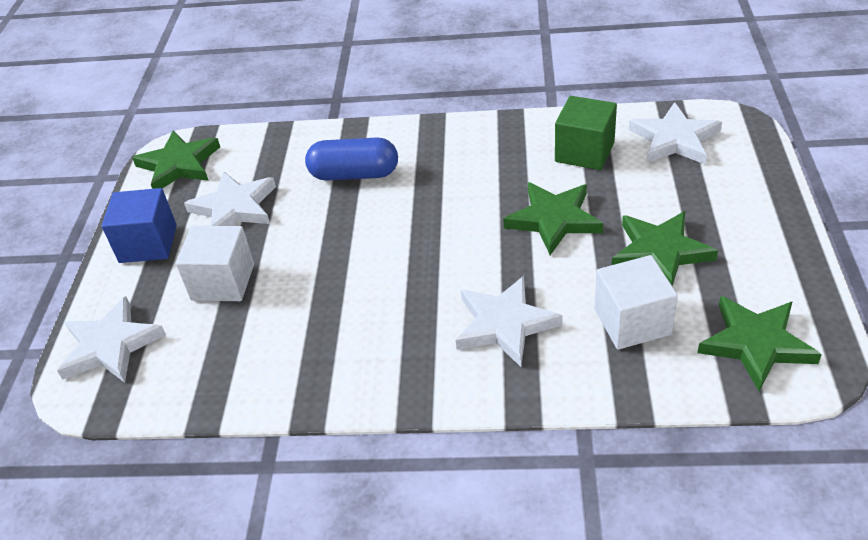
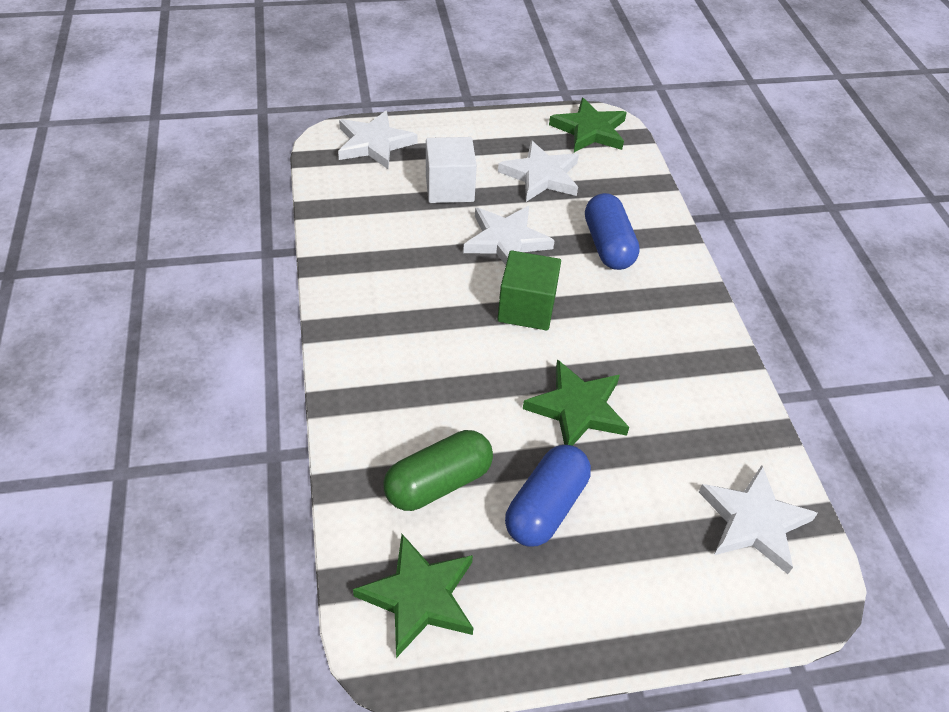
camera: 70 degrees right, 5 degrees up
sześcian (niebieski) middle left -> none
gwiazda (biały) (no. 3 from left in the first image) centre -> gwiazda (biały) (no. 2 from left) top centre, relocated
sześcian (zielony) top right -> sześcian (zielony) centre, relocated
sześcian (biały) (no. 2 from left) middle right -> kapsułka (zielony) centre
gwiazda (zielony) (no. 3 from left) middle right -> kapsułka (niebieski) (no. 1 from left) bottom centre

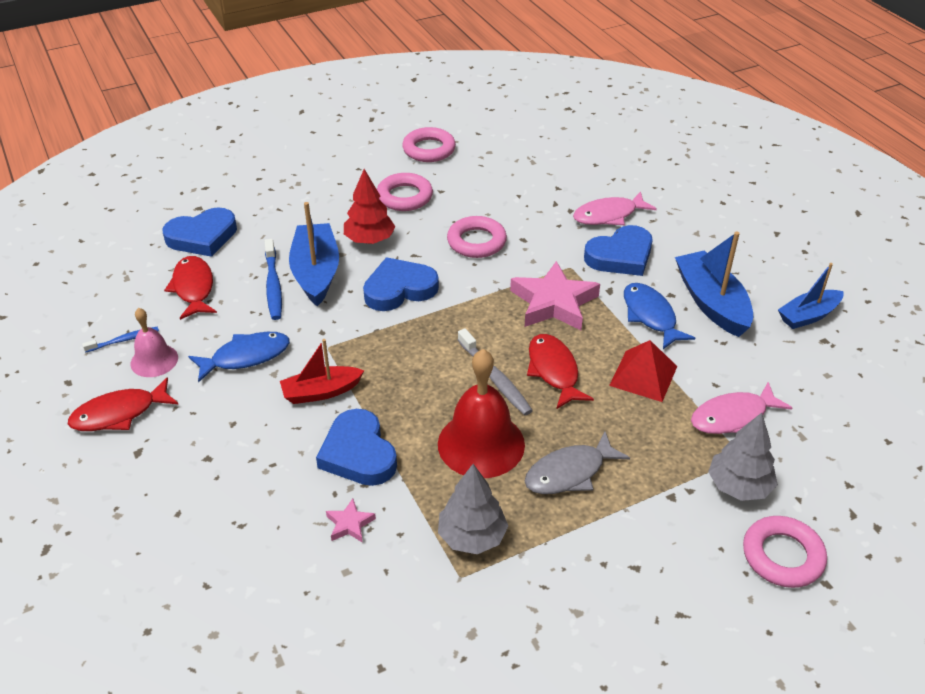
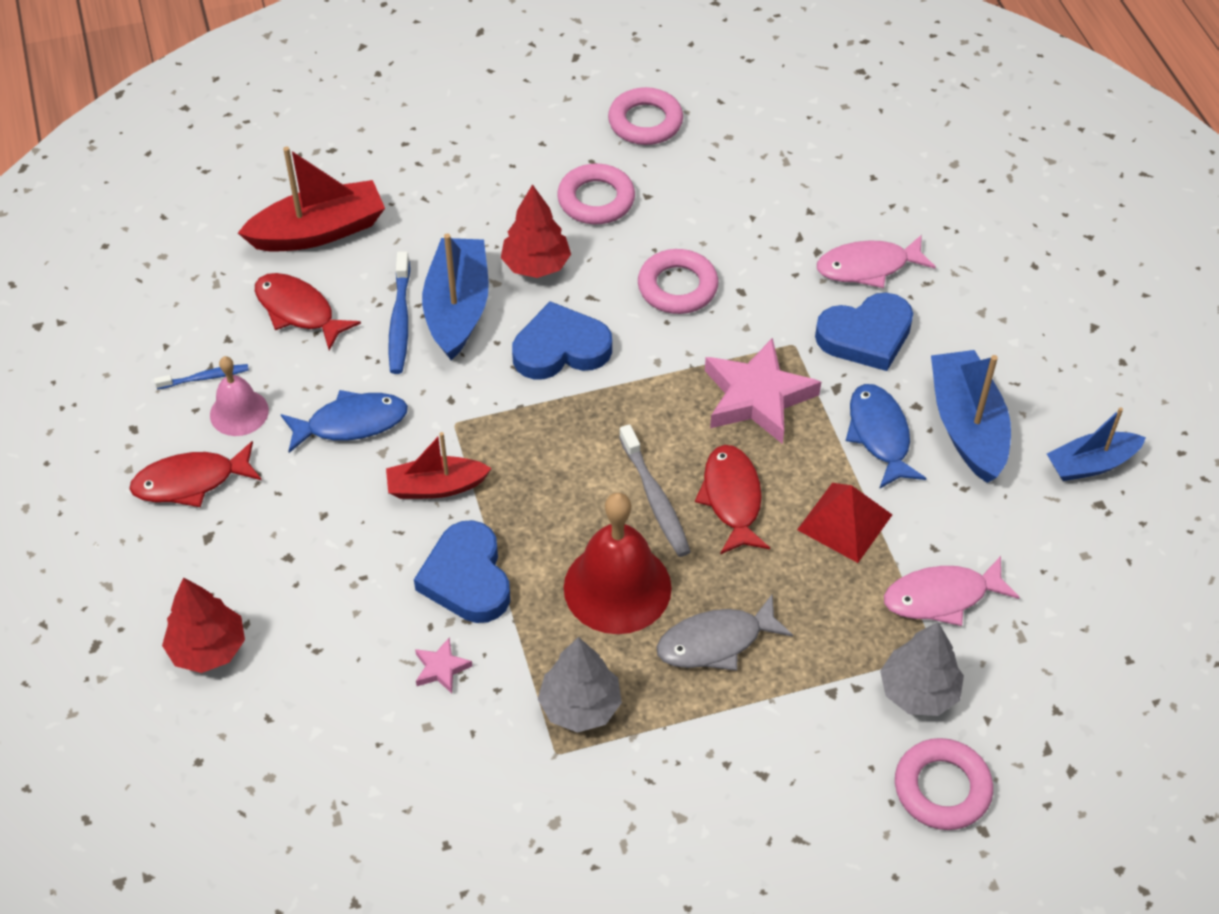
camera: 10 degrees right, 10 degrees up
none -> drzewko (czerwony) (no. 1 from left) bottom left
serce (niebieski) (no. 1 from left) middle left -> łódka (czerwony) (no. 1 from left) top left
ryba (czerwony) (no. 2 from left) middle left, 45 degrees counterclockwise

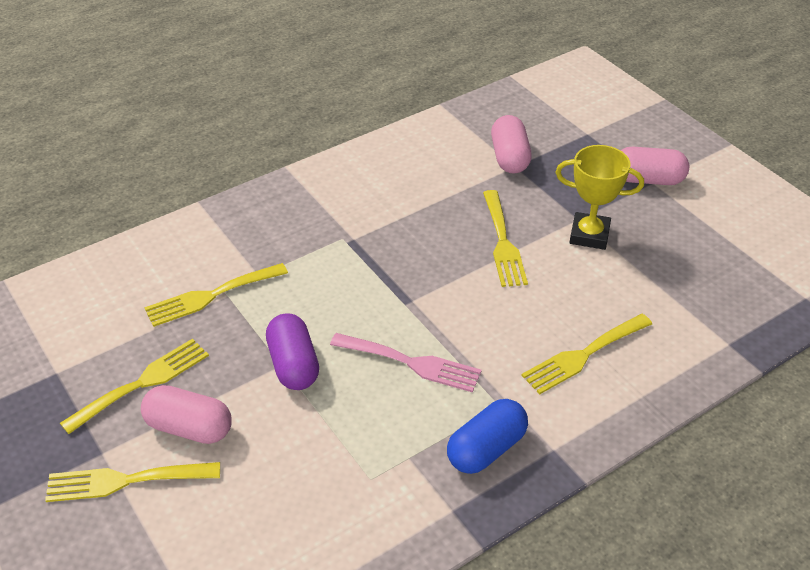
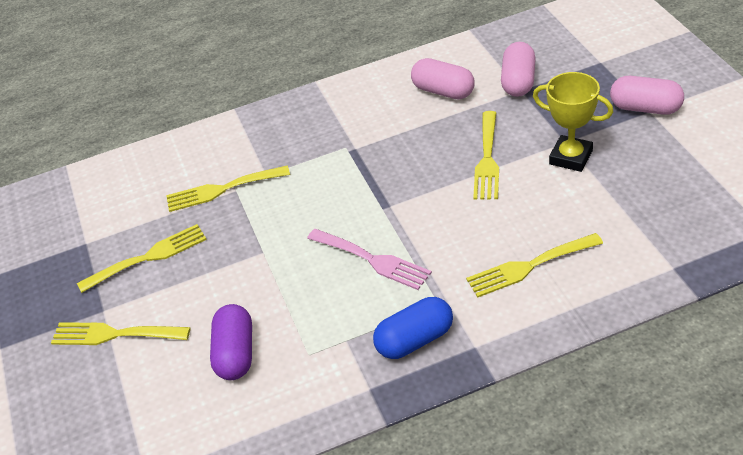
camera: 20 degrees right, 0 degrees up
kapsułka (różowy) (no. 1 from left) bottom left -> kapsułka (różowy) (no. 1 from left) top centre, relocated
kapsułka (fioletowy) centre -> kapsułka (fioletowy) bottom left, relocated

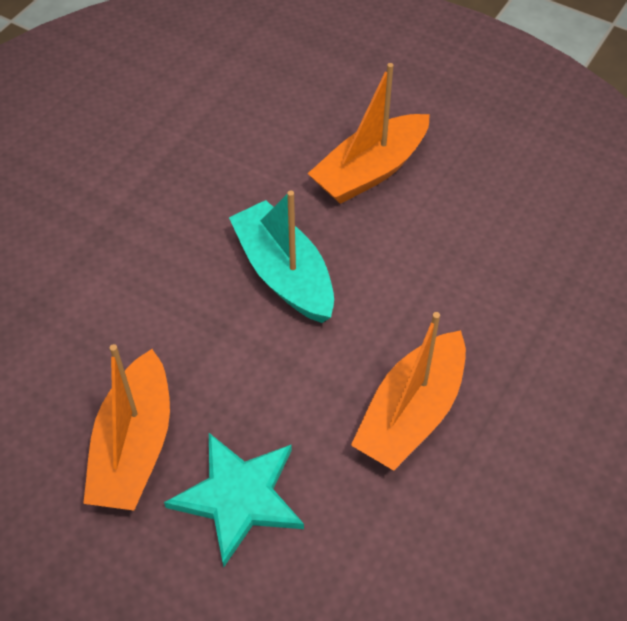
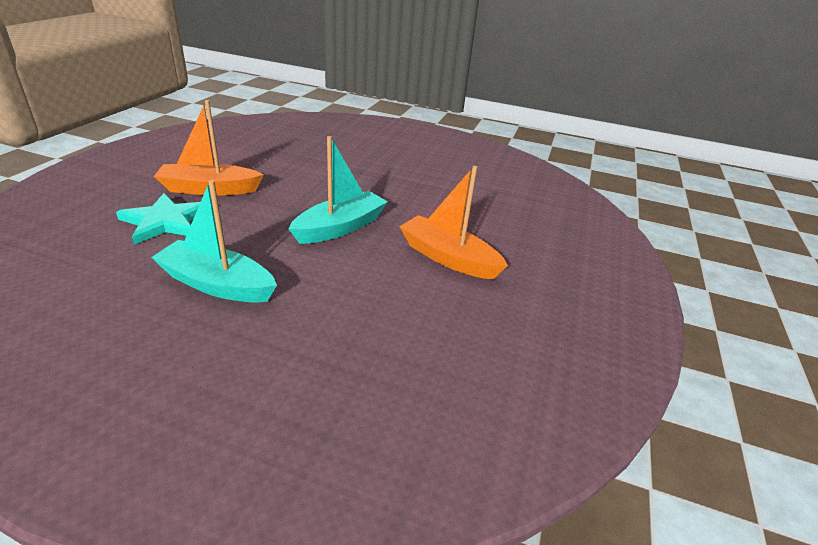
camera: 75 degrees right, 20 degrees down
łódka (pomarańczowy) (no. 3 from left) centre -> łódka (turkusowy) (no. 1 from left) middle left

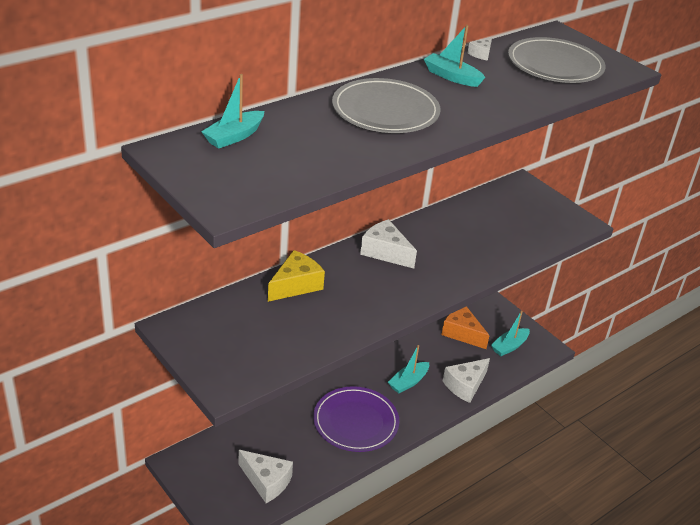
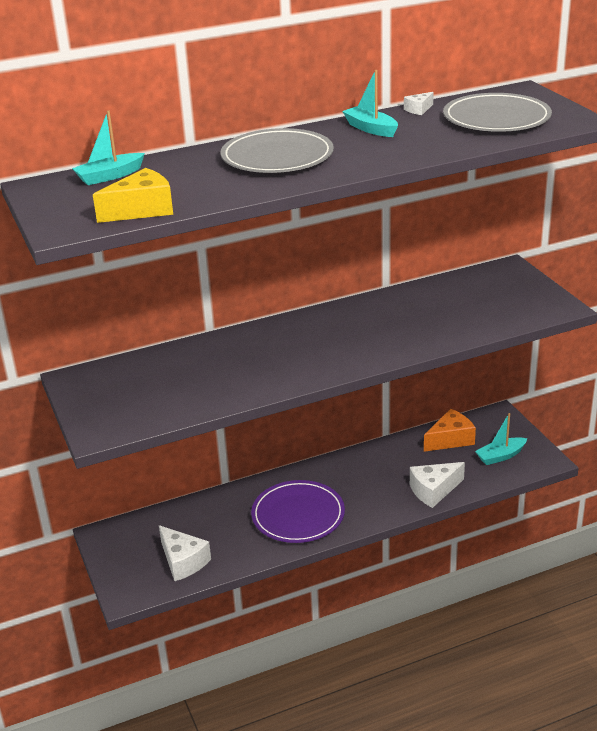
camera: 20 degrees right, 5 degrees down
ser (biały) (no. 2 from left) centre -> none
łódka (turkusowy) (no. 2 from left) bottom centre -> none
ser (żółty) centre -> ser (żółty) top left, relocated
ser (pomarańczowy) centre -> ser (pomarańczowy) middle right, 90 degrees clockwise

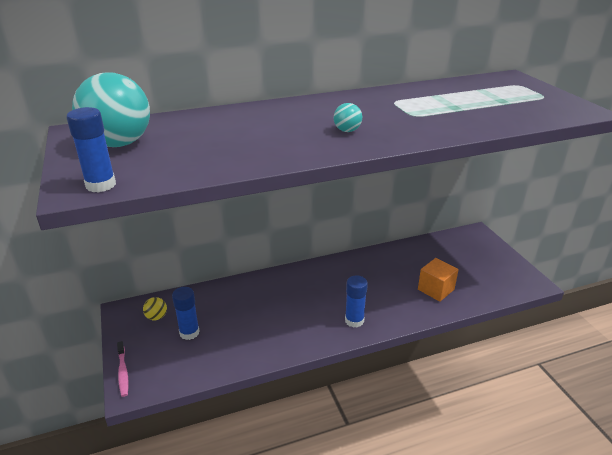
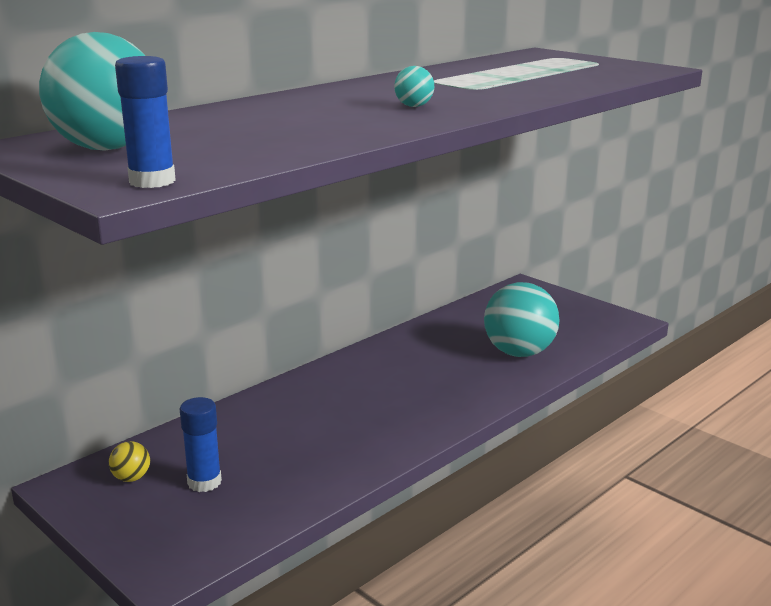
camera: 25 degrees left, 10 degrees down
szczoteczka do zębów (różowy) bottom left -> none
klej w sztyfcie (niebieski) (no. 3 from left) centre -> none
sześcian (pomarańczowy) middle right -> piłka (turkusowy) (no. 3 from left) middle right

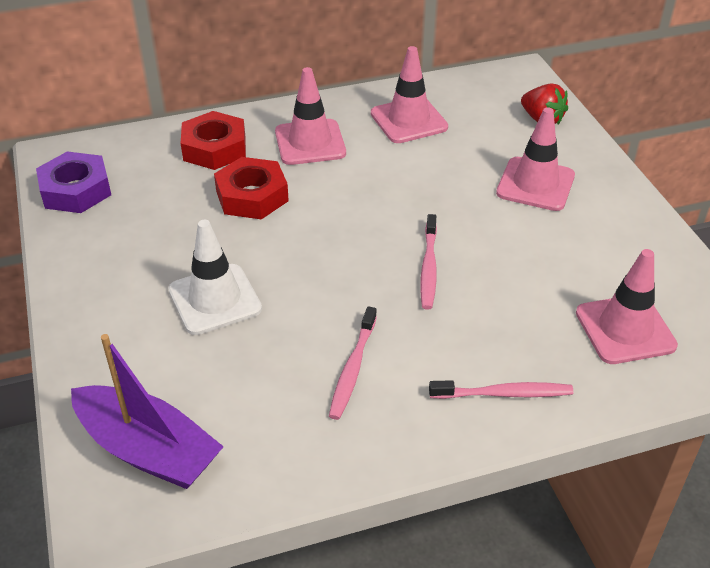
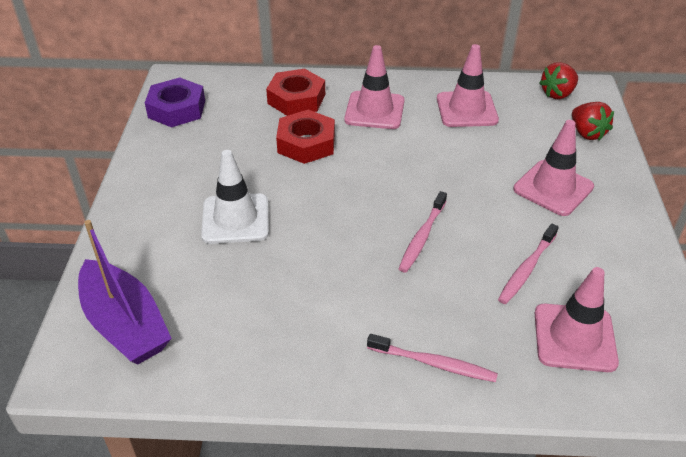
camera: 20 degrees right, 0 degrees up
none -> truskawka (czerwony) (no. 1 from left) top right
szczoteczka do zębów (różowy) (no. 1 from left in the first image) centre -> szczoteczka do zębów (różowy) (no. 3 from left) middle right, relocated

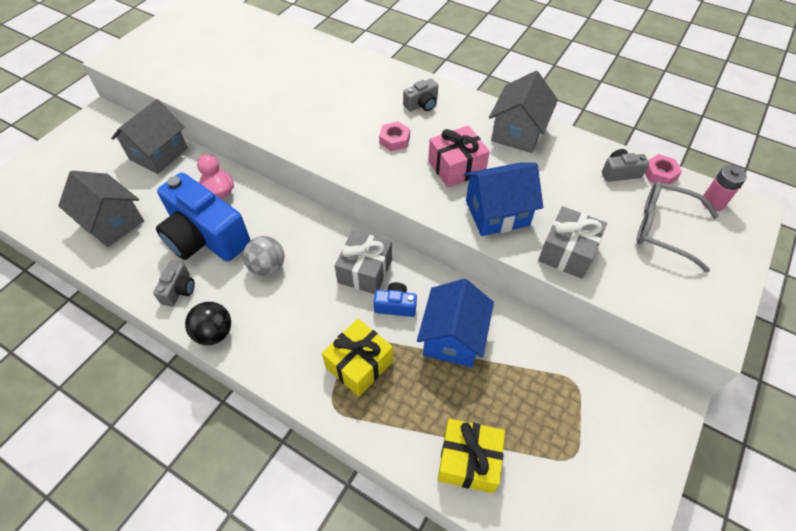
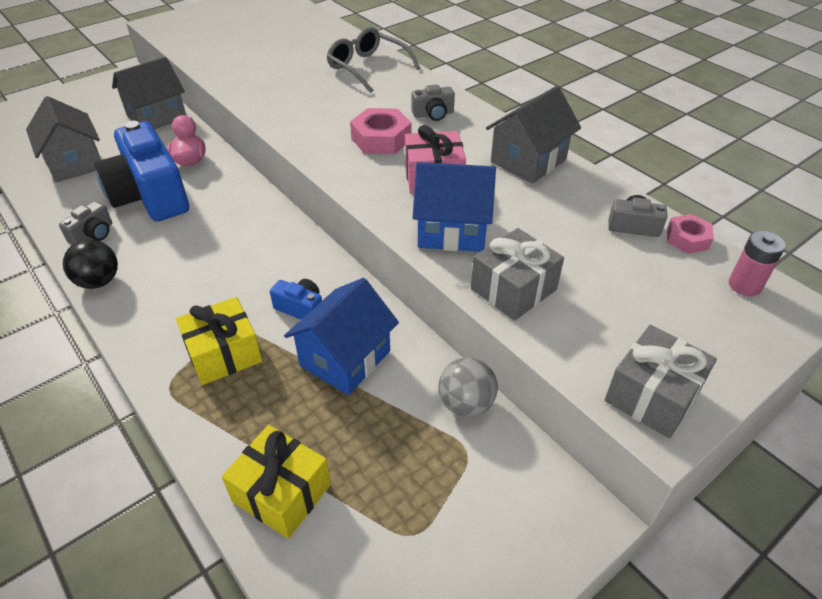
camera: 20 degrees right, 10 degrees down
piłka (szary) middle left -> piłka (szary) centre, relocated
prezent (szary) (no. 1 from left in the first image) centre -> prezent (szary) (no. 2 from left) middle right, relocated
okulary (szary) middle right -> okulary (szary) top centre, relocated
nakrętka (różowy) (no. 1 from left) top centre, x1.58

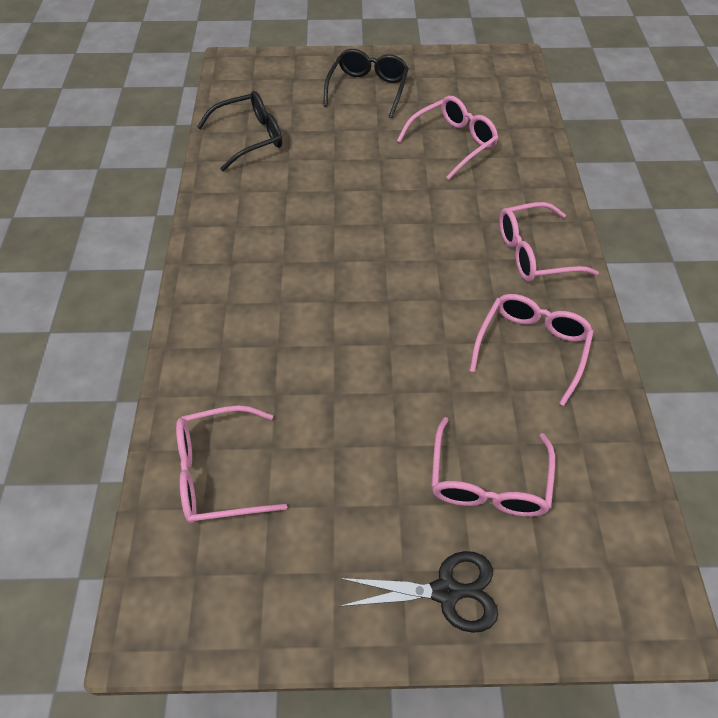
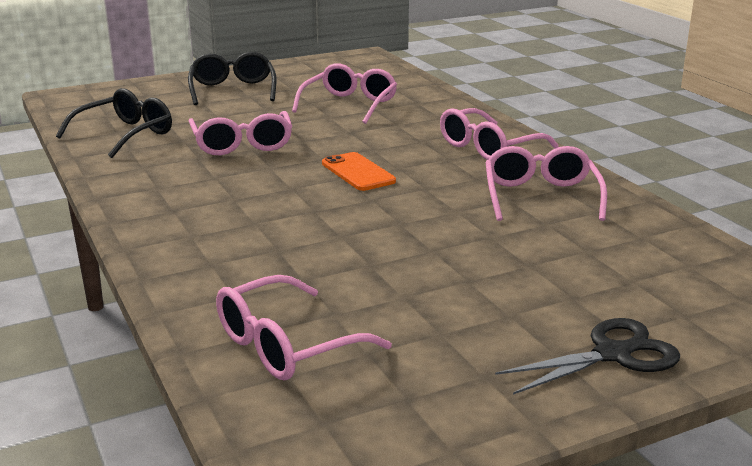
camera: 25 degrees left, 30 degrees down
none -> telefon (pomarańczowy) centre
okulary (różowy) (no. 3 from left in the first image) middle right -> okulary (różowy) (no. 1 from left) top left, relocated

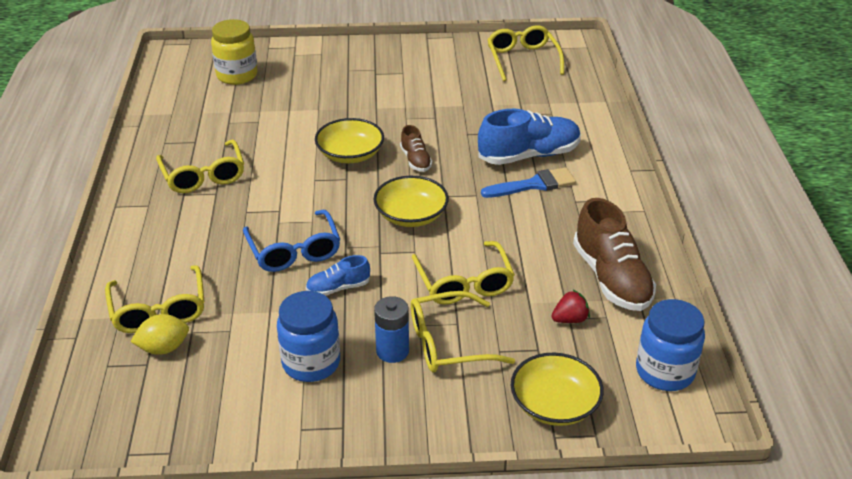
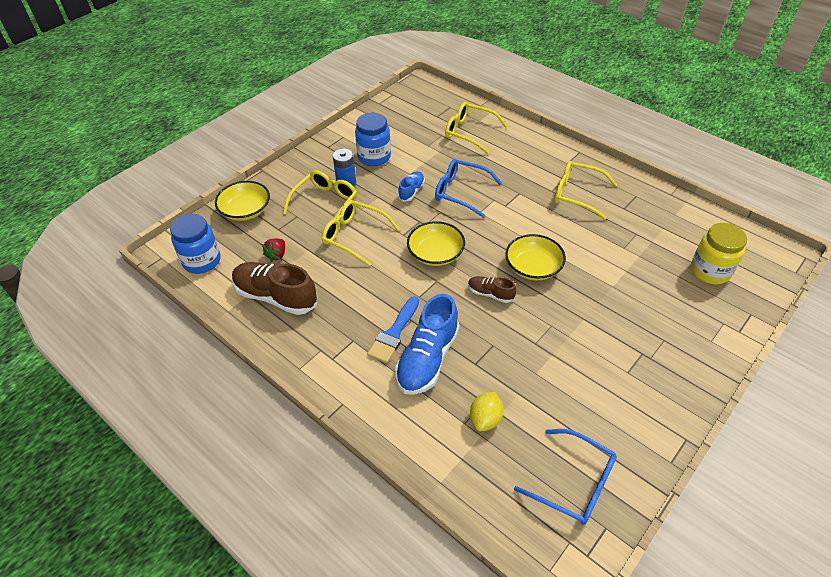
camera: 135 degrees right, 10 degrees up
cytryna (żółty) bottom left -> cytryna (żółty) bottom centre, relocated
okulary (żółty) (no. 5 from left) top centre -> okulary (niebieski) (no. 2 from left) bottom right

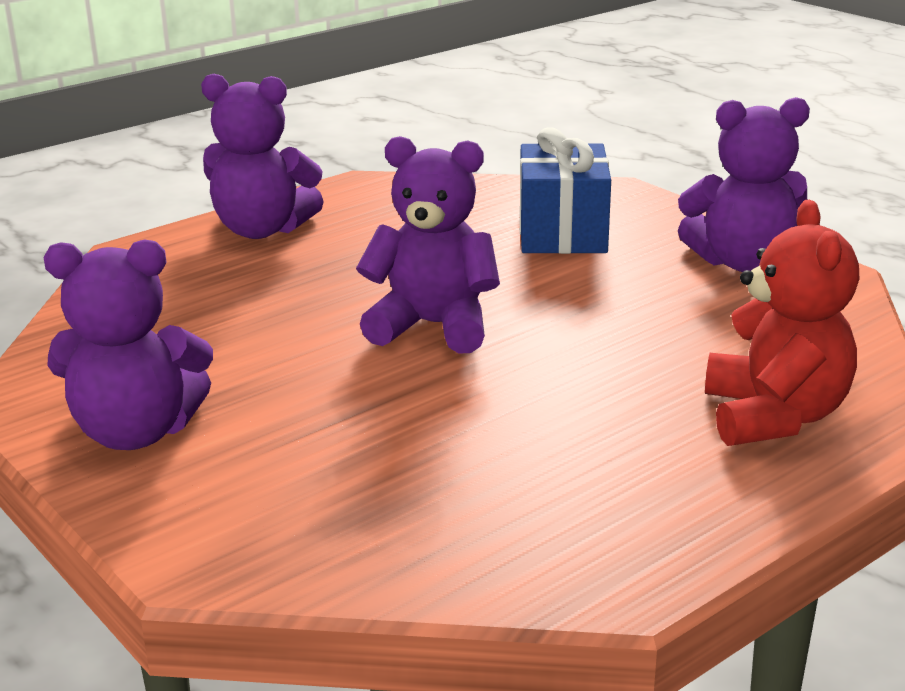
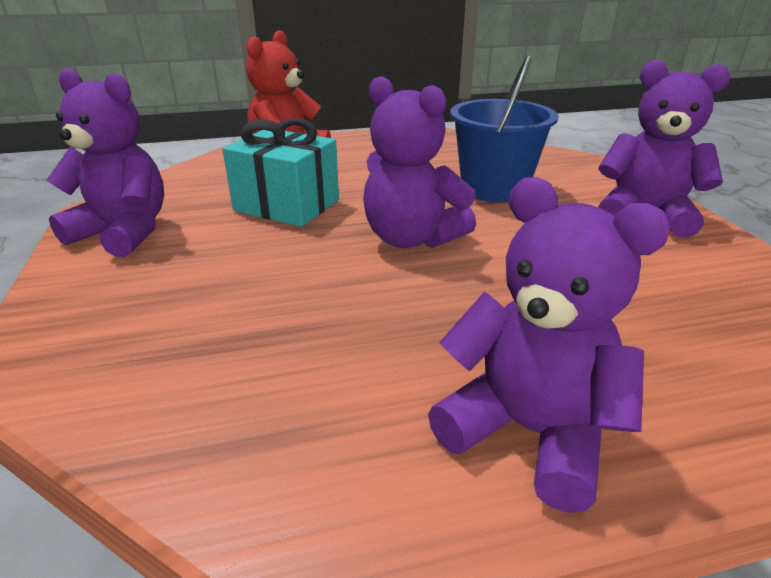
camera: 155 degrees left, 5 degrees up
prezent (niebieski) top centre -> none
none -> prezent (turkusowy) top centre
none -> wiadro (niebieski) top centre

